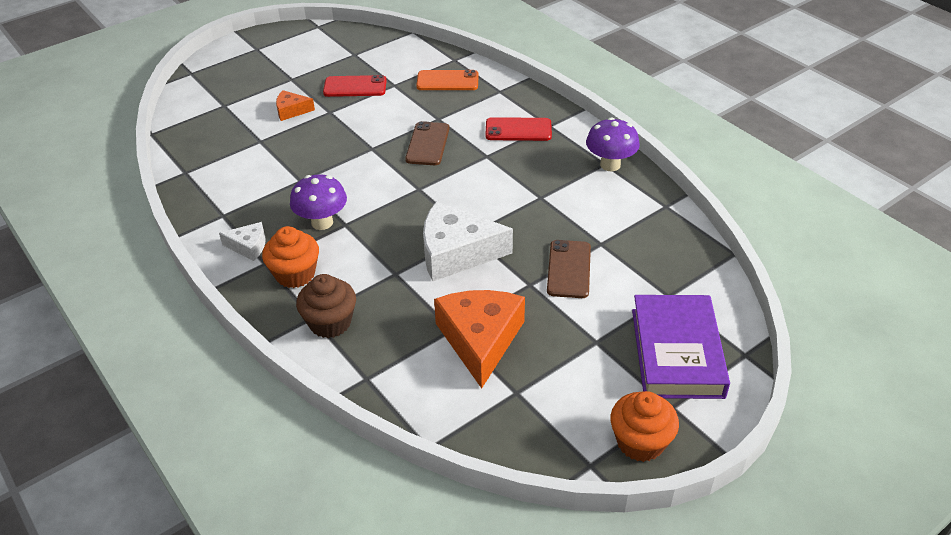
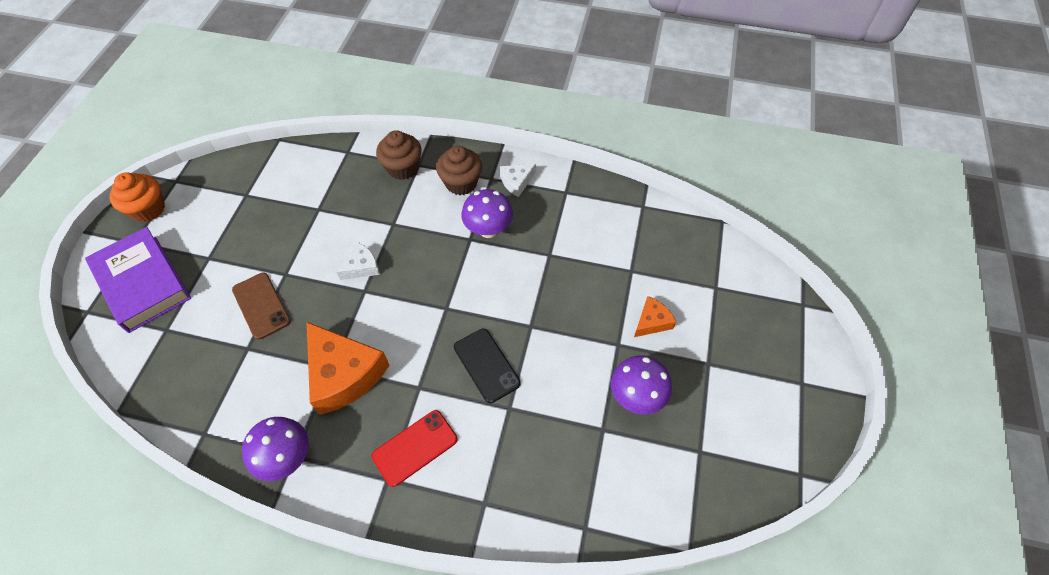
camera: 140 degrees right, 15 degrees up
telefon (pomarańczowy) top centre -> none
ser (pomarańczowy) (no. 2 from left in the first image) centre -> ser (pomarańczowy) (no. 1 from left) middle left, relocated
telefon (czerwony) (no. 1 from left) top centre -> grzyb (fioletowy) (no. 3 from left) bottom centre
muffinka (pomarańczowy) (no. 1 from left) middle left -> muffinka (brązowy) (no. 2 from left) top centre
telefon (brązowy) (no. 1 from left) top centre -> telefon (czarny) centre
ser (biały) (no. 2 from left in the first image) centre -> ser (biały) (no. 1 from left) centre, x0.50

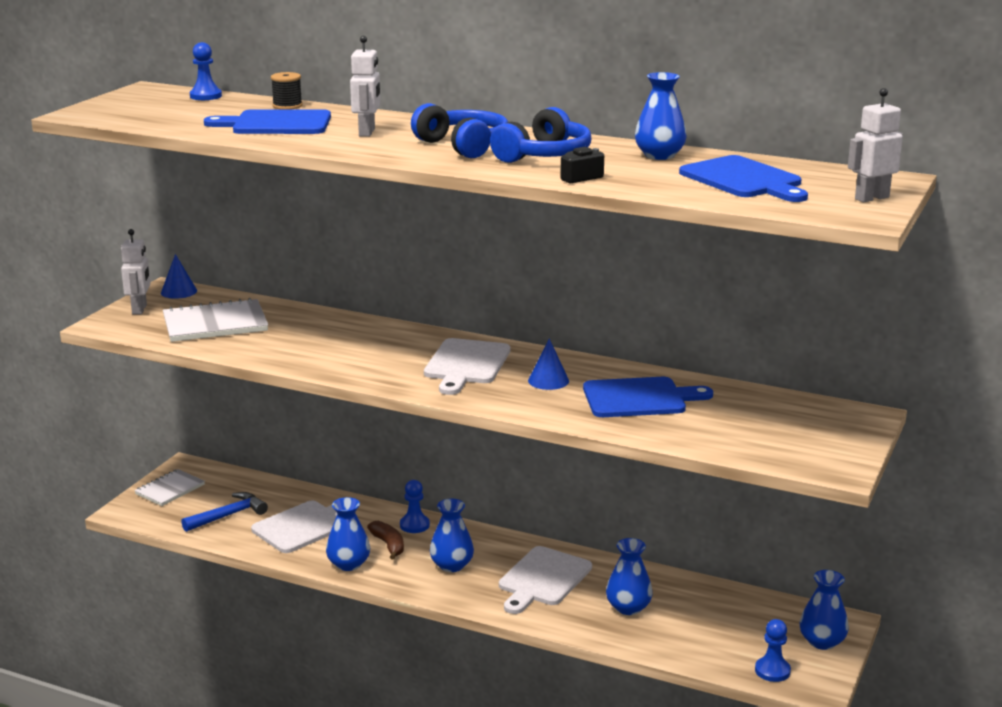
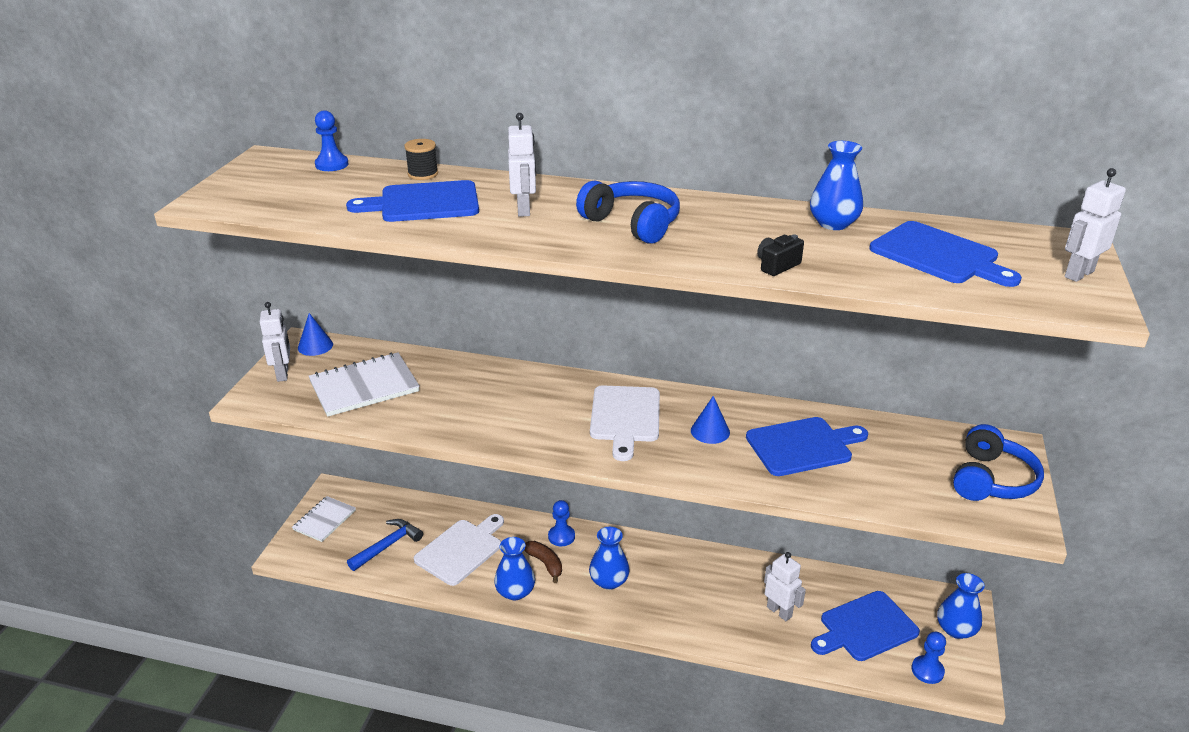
camera: 10 degrees left, 10 degrees up
deska do krojenia (biały) (no. 3 from left) bottom centre -> none
none -> deska do krojenia (niebieski) (no. 3 from left) bottom right
słuchawki (niebieski) (no. 2 from left) top centre -> słuchawki (niebieski) (no. 2 from left) middle right, relocated
wazon (niebieski) (no. 3 from left) bottom centre -> robot (biały) (no. 3 from left) bottom centre

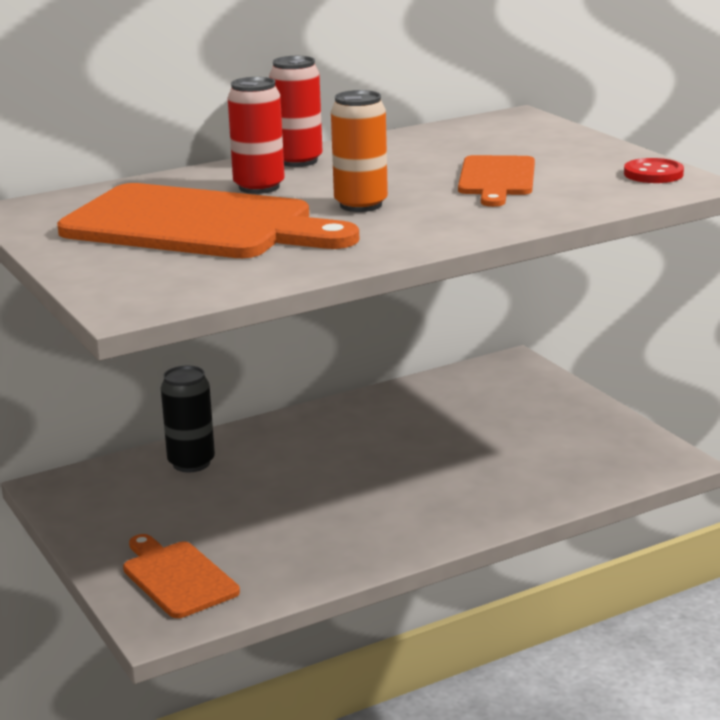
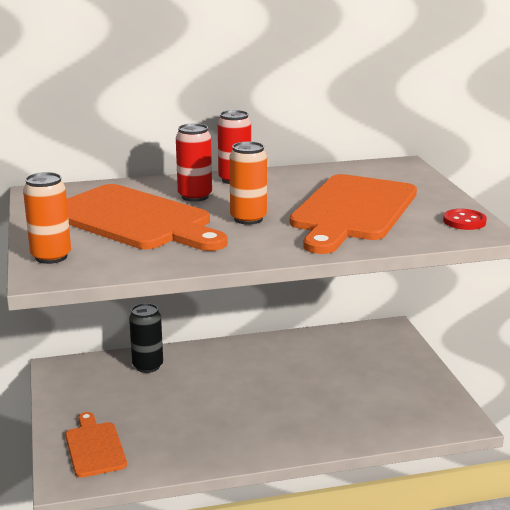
camera: 15 degrees right, 0 degrees up
none -> puszka (pomarańczowy) (no. 1 from left) middle left
deska do krojenia (pomarańczowy) (no. 3 from left) top right -> deska do krojenia (pomarańczowy) (no. 3 from left) middle right, x1.88

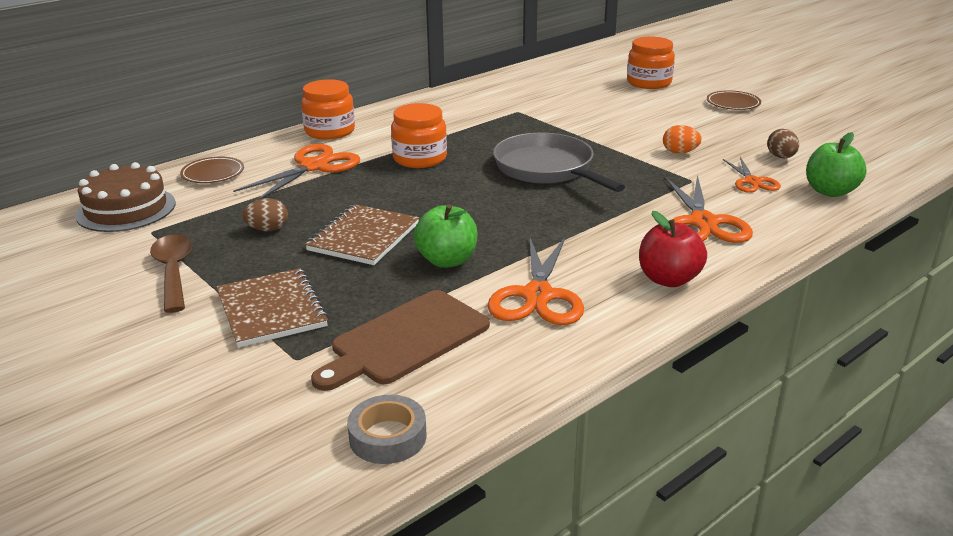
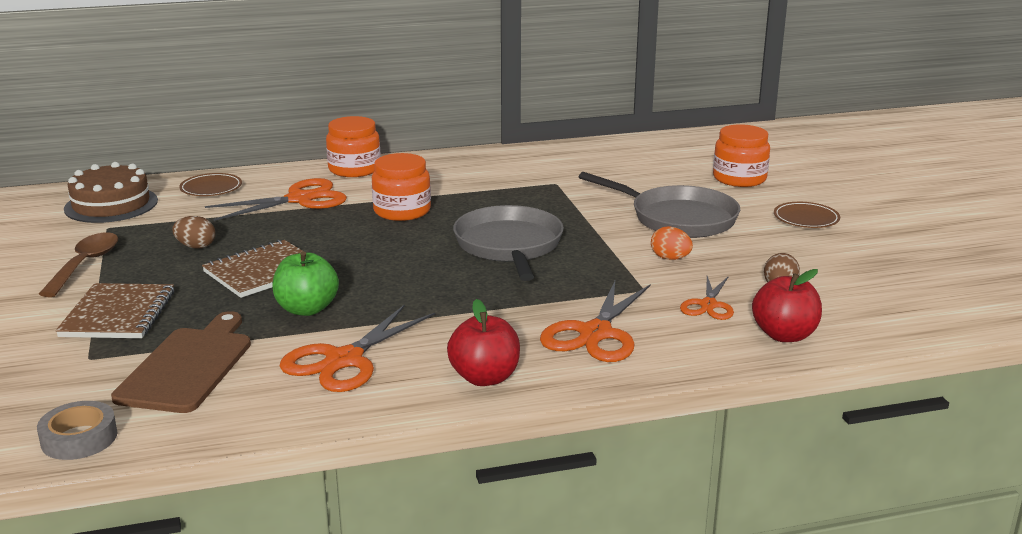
camera: 25 degrees right, 5 degrees down
none -> patelnia (szary) (no. 2 from left) centre
jabłko (zielony) (no. 2 from left) top right -> jabłko (czerwony) (no. 2 from left) middle right
deska do krojenia (brązowy) centre -> deska do krojenia (brązowy) bottom left, 120 degrees clockwise

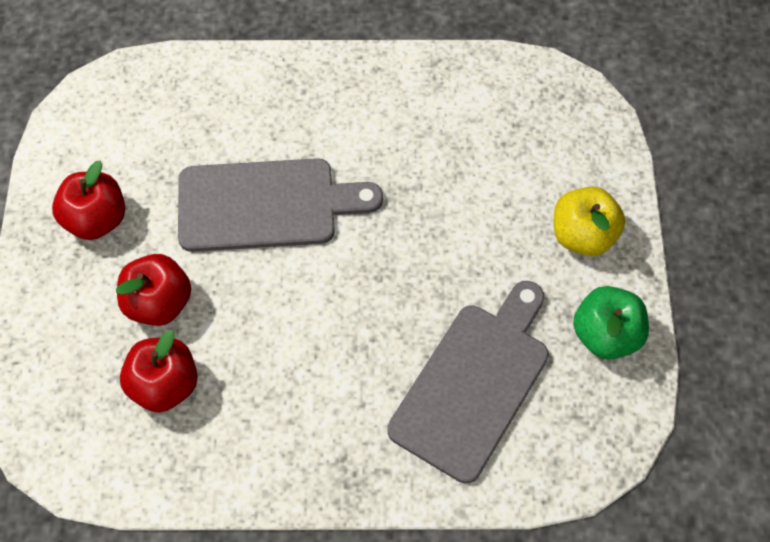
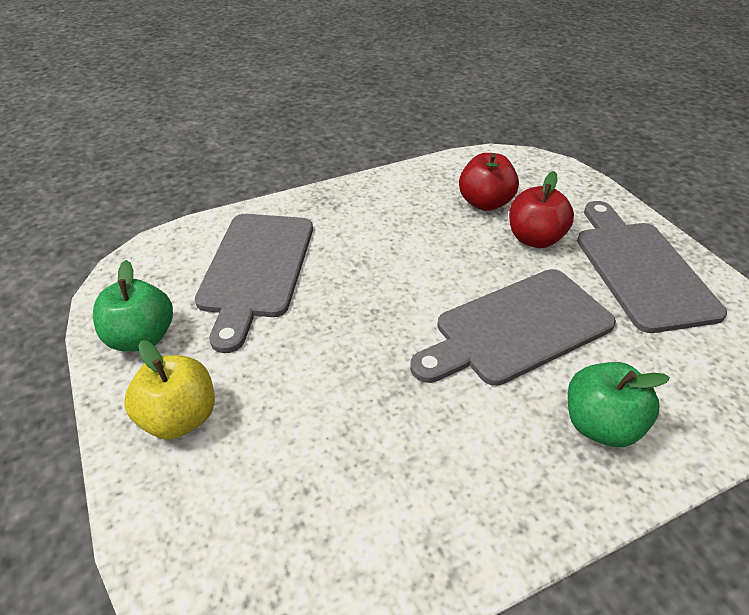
camera: 155 degrees right, 20 degrees down
none -> jabłko (zielony) (no. 2 from left) middle right
jabłko (czerwony) (no. 1 from left) middle left -> deska do krojenia (szary) (no. 3 from left) middle right

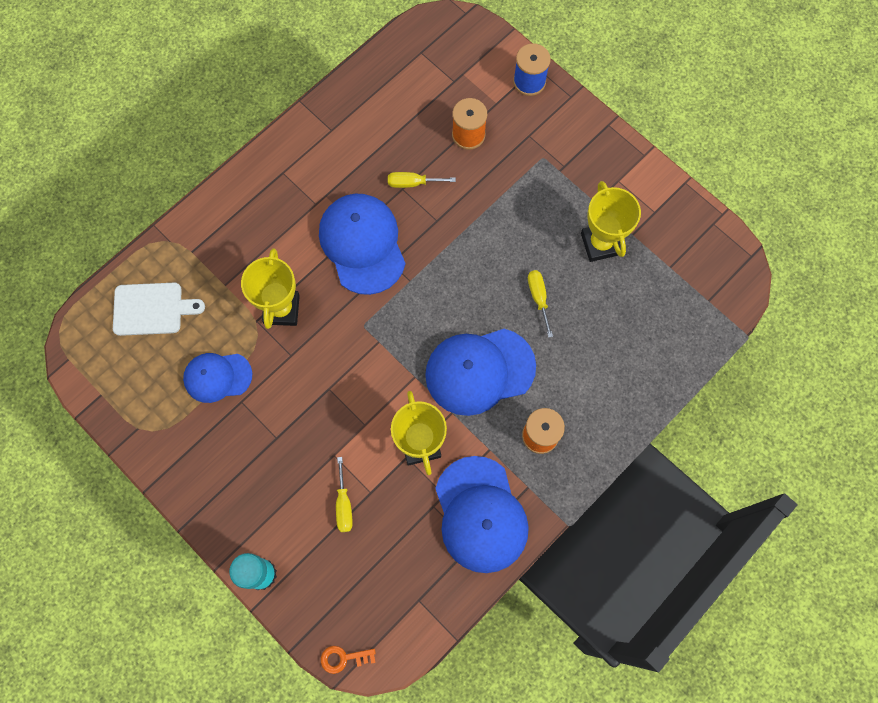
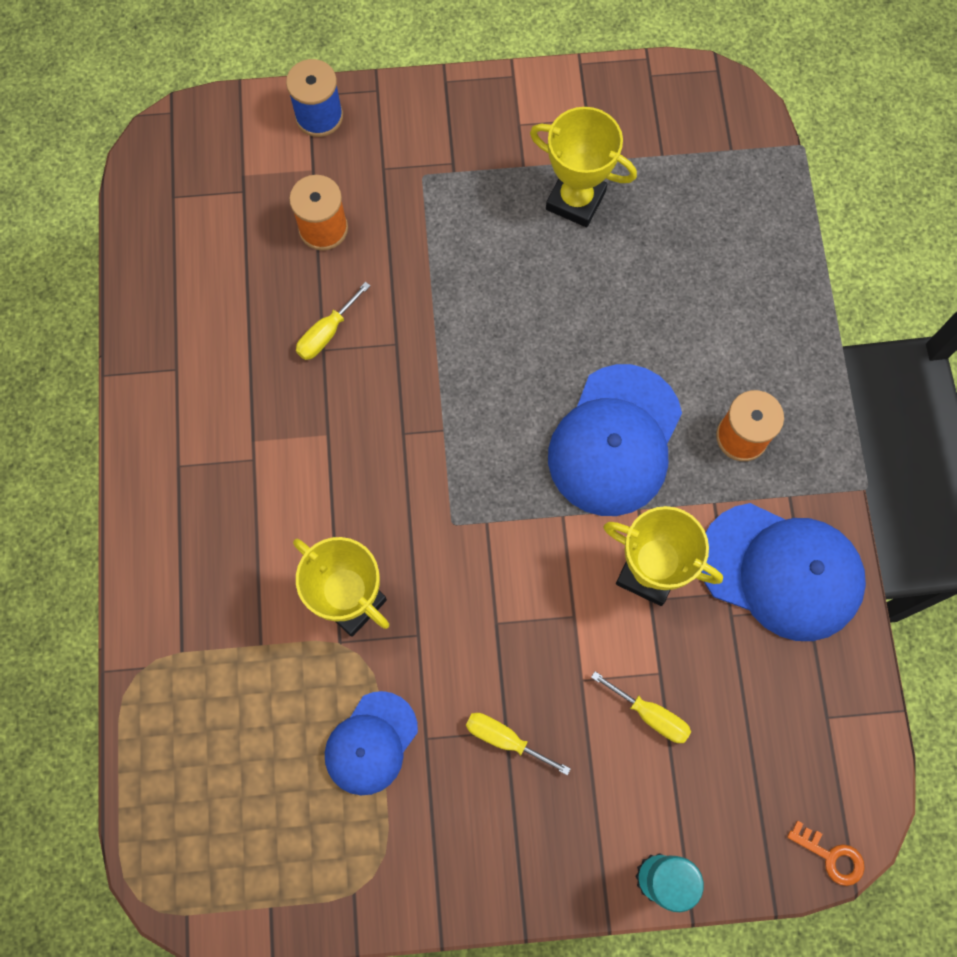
camera: 50 degrees left, 0 degrees up
deska do krojenia (biały) middle left -> none
czapka (niebieski) (no. 2 from left) centre -> none
śrubokręt (żółty) (no. 3 from left in the first image) centre -> śrubokręt (żółty) (no. 2 from left) bottom centre, relocated
klucz (pomarańczowy) bottom centre -> klucz (pomarańczowy) bottom right, 90 degrees counterclockwise

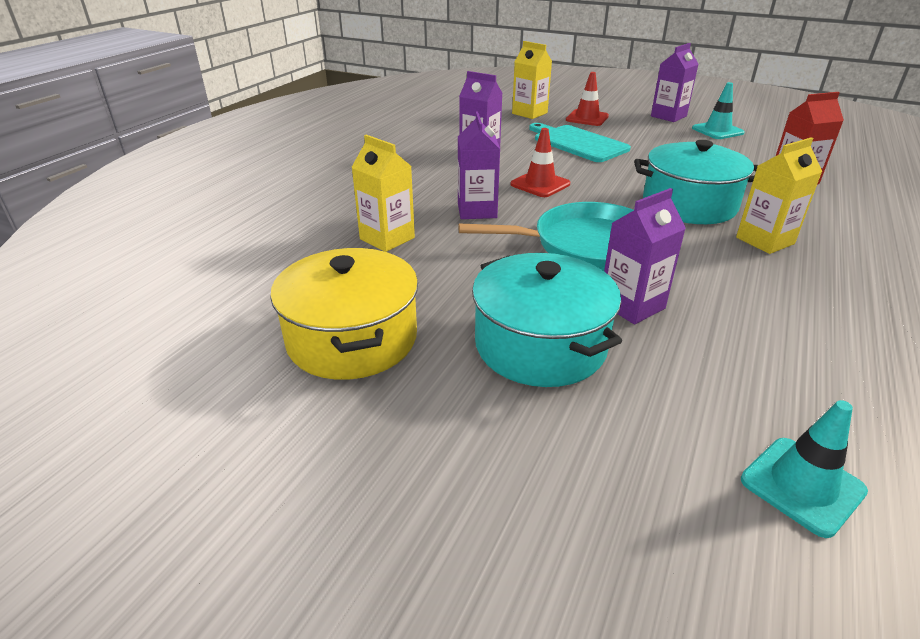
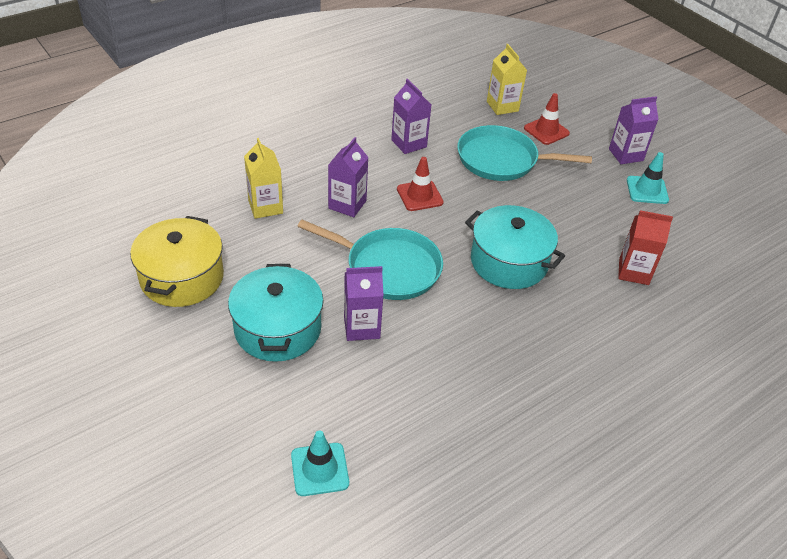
camera: 25 degrees right, 10 degrees up
karton mleka (żółty) (no. 3 from left) top right -> none
deska do krojenia (turkusowy) top centre -> patelnia (turkusowy) (no. 2 from left) top centre

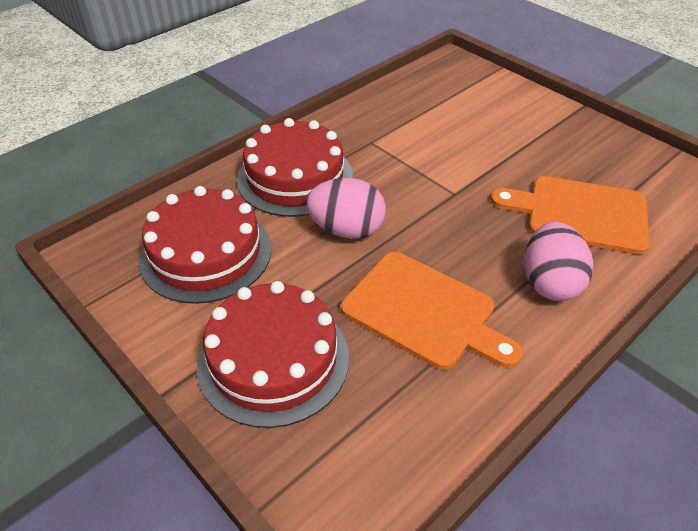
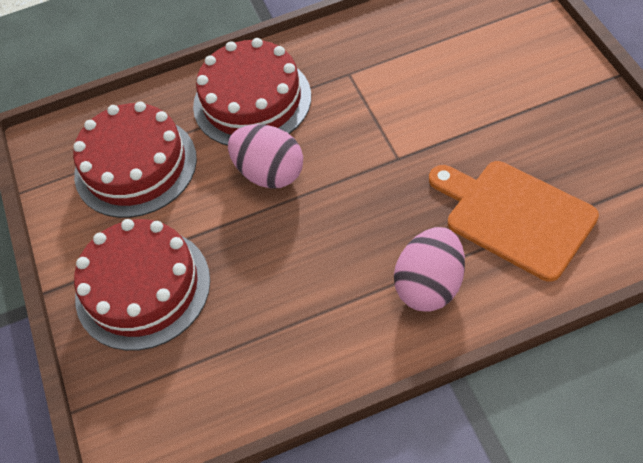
camera: 30 degrees right, 10 degrees up
deska do krojenia (pomarańczowy) (no. 1 from left) centre -> none

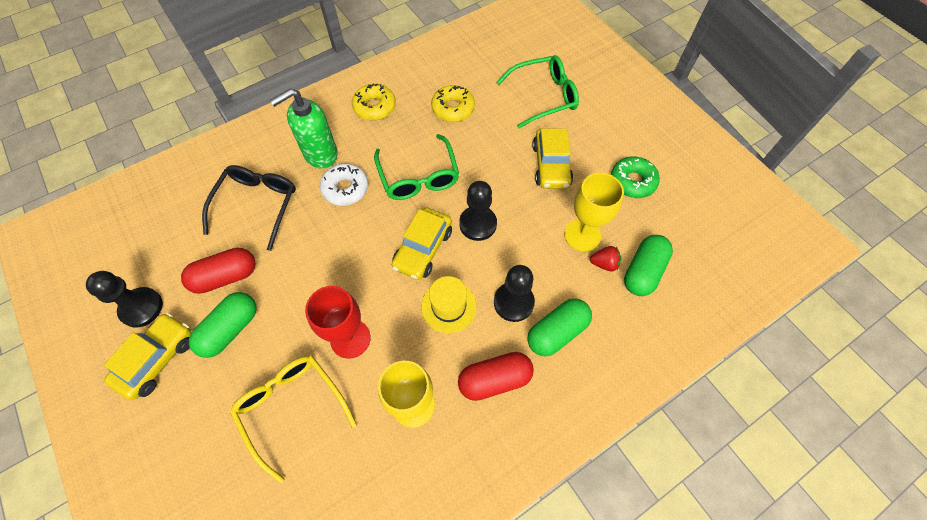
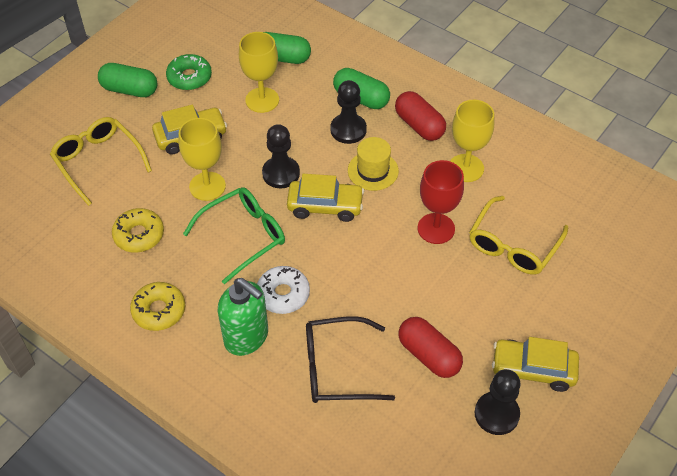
camera: 110 degrees left, 10 degrees down
truskawka (czerwony) centre -> none
none -> kielich (żółty) (no. 1 from left) middle left
kapsułka (zielony) (no. 1 from left) middle left -> kapsułka (zielony) (no. 1 from left) top left, relocated
okulary (zielony) (no. 2 from left) top centre -> okulary (żółty) (no. 1 from left) middle left

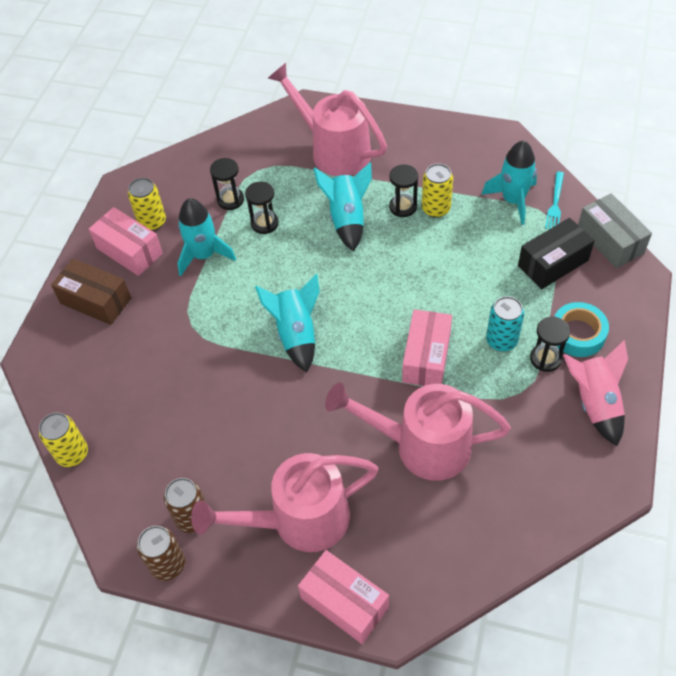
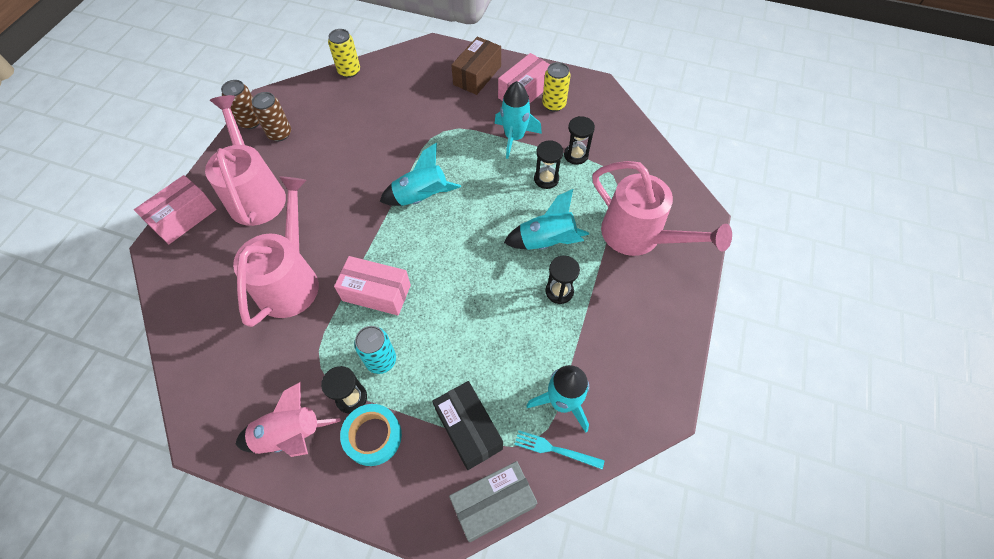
camera: 90 degrees right, 5 degrees up
puszka (żółty) (no. 3 from left) top centre -> none
konewka (różowy) (no. 2 from left in the first image) top centre -> konewka (różowy) (no. 3 from left) centre, 90 degrees clockwise

